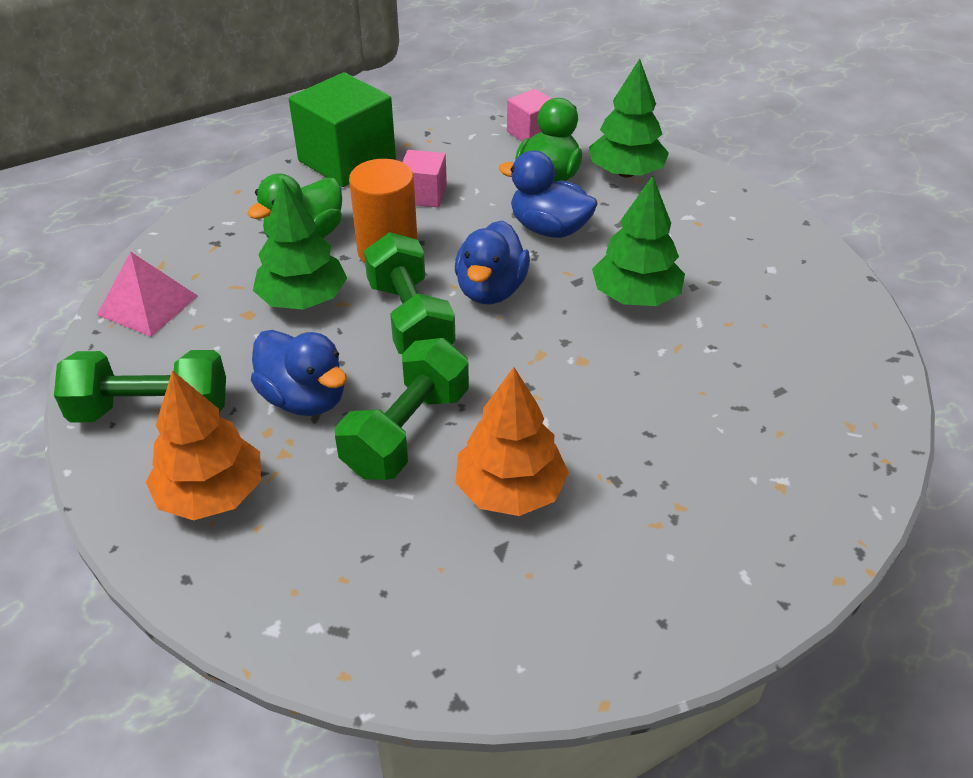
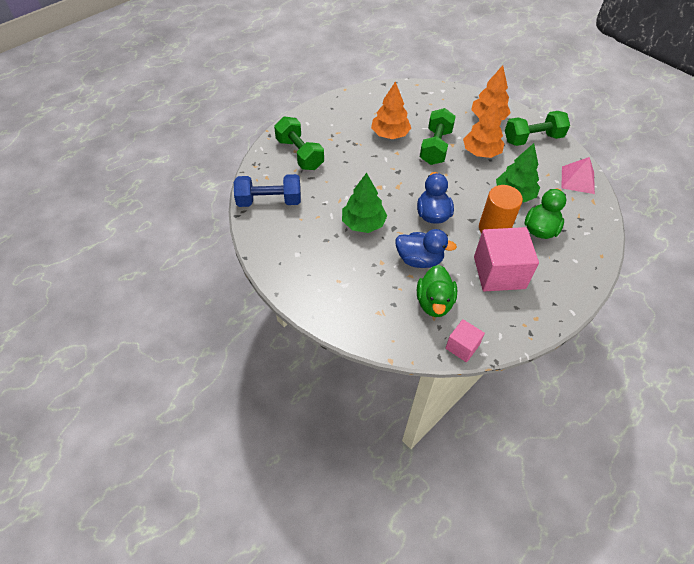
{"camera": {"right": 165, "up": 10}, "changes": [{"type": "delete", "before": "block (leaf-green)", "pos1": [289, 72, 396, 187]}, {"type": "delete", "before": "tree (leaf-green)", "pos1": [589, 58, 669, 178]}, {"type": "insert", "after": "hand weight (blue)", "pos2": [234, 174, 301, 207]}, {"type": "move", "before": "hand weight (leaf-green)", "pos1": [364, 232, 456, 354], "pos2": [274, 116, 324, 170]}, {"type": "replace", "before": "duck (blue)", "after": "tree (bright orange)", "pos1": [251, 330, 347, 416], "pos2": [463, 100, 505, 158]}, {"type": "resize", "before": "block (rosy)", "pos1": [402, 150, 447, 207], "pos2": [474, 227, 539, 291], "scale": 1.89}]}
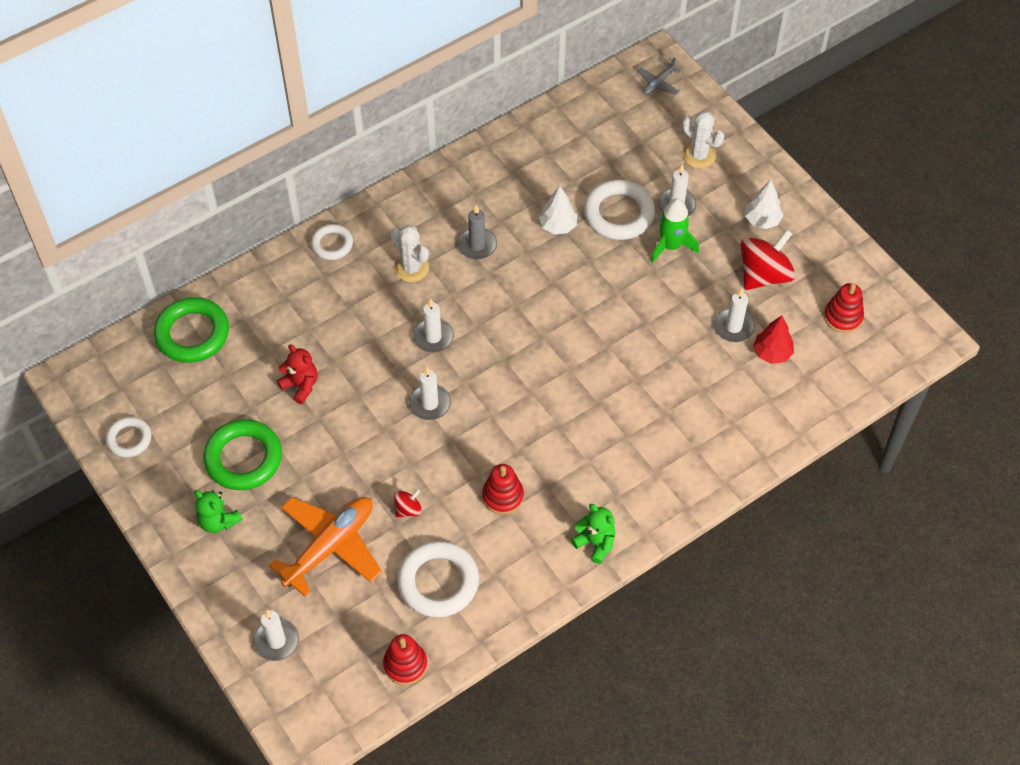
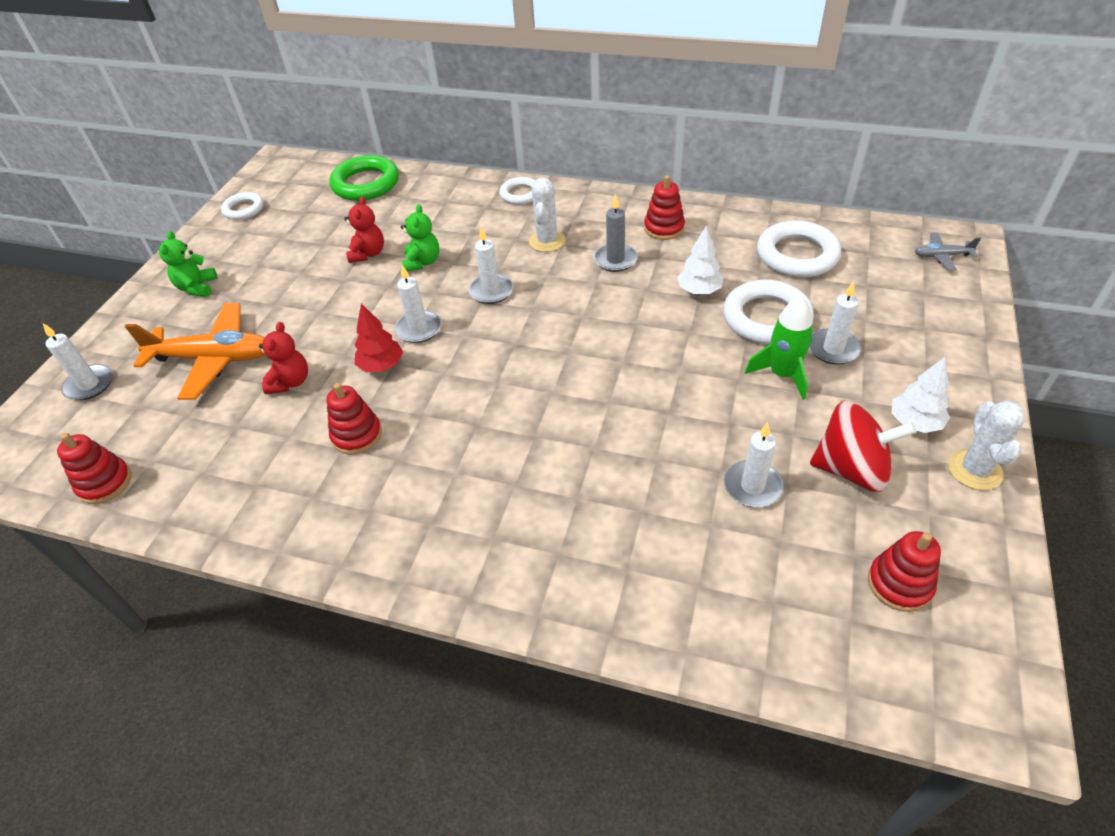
{"camera": {"right": 55, "up": -10}, "changes": [{"type": "delete", "before": "hoop (leaf-green)", "pos1": [203, 419, 282, 490]}, {"type": "insert", "after": "ring stacker (red)", "pos2": [644, 175, 685, 240]}, {"type": "move", "before": "hoop (snow-white)", "pos1": [397, 541, 479, 618], "pos2": [757, 220, 841, 277]}, {"type": "move", "before": "stuffed bear (leaf-green)", "pos1": [571, 504, 615, 564], "pos2": [401, 204, 439, 272]}, {"type": "move", "before": "saguaro cactus (snow-white)", "pos1": [682, 111, 724, 168], "pos2": [948, 400, 1025, 490]}, {"type": "move", "before": "tree (red)", "pos1": [753, 315, 794, 364], "pos2": [355, 304, 403, 372]}, {"type": "replace", "before": "whirligig (red)", "after": "stuffed bear (red)", "pos1": [394, 489, 422, 517], "pos2": [259, 322, 308, 394]}]}
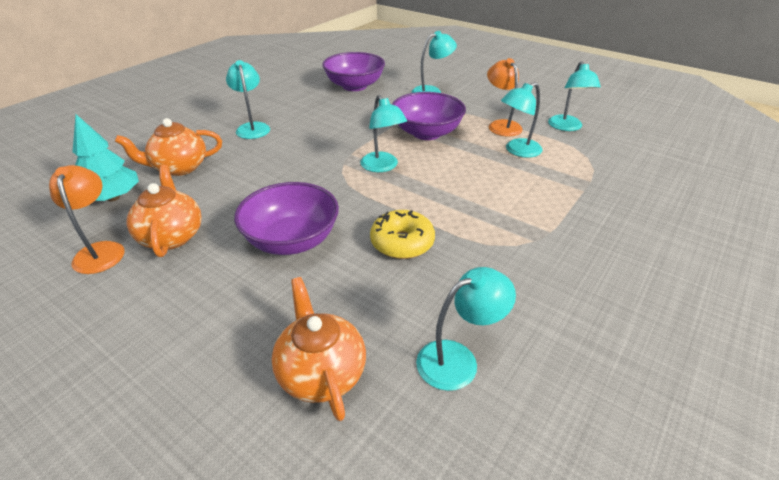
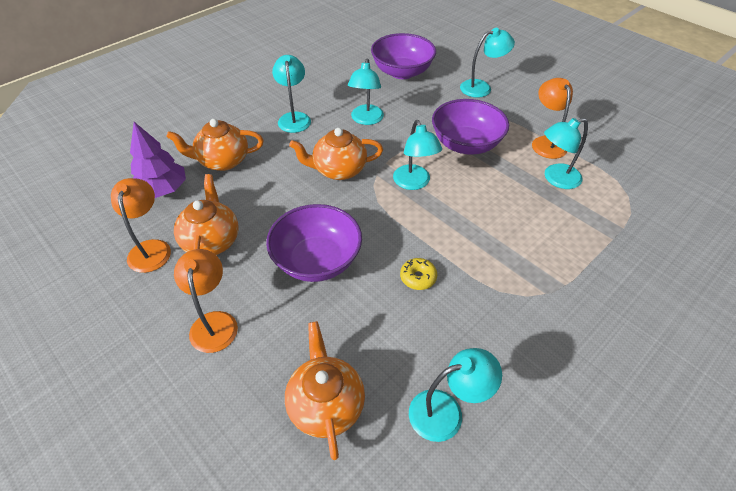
{"camera": {"right": 10, "up": 10}, "changes": [{"type": "insert", "after": "reading lamp (bright orange)", "pos2": [174, 249, 238, 353]}, {"type": "insert", "after": "tea pot (bright orange)", "pos2": [289, 128, 383, 180]}, {"type": "move", "before": "reading lamp (aqua)", "pos1": [548, 61, 601, 131], "pos2": [348, 58, 384, 125]}, {"type": "recolor", "before": "tree (aqua)", "after": "tree (purple)", "pos1": [73, 114, 139, 202], "pos2": [130, 122, 186, 198]}, {"type": "resize", "before": "doughnut (yellow)", "pos1": [370, 210, 435, 259], "pos2": [400, 258, 437, 290], "scale": 0.61}]}
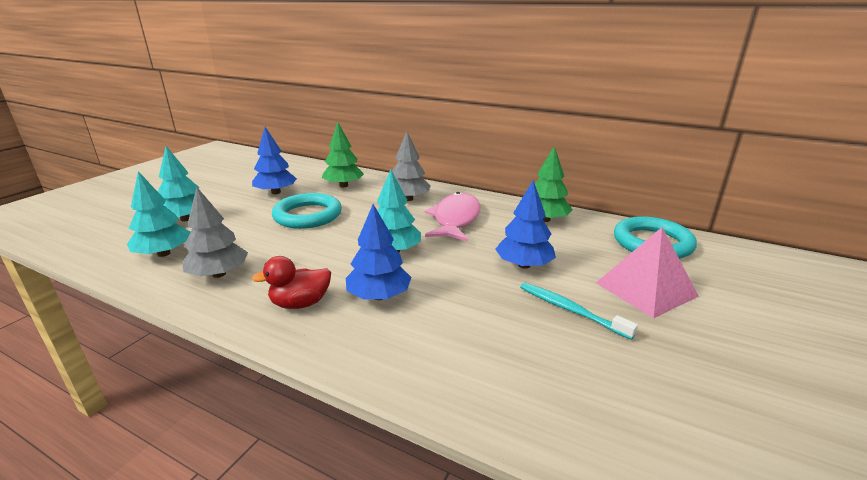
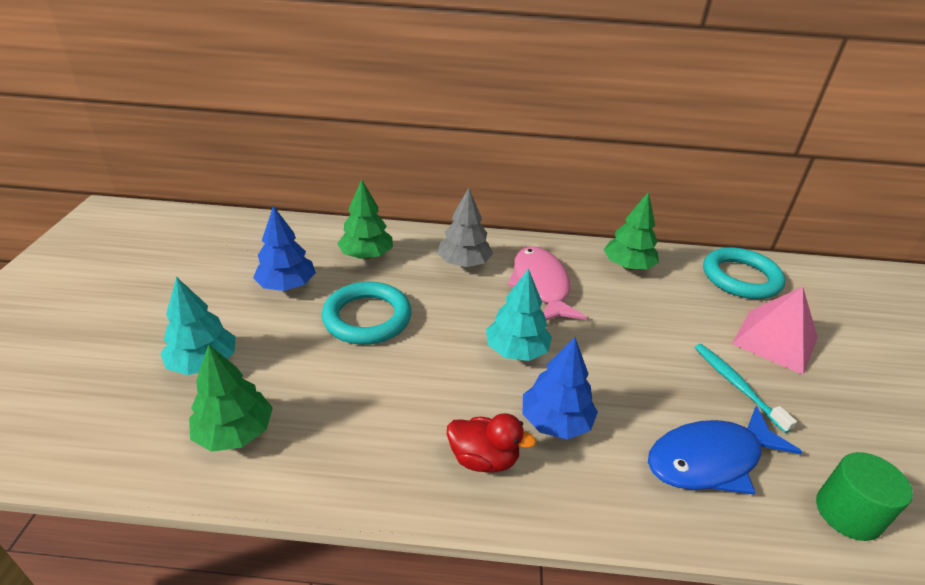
{"camera": {"right": -25, "up": 10}, "changes": [{"type": "delete", "before": "tree (ash-grey)", "pos1": [182, 187, 248, 278]}, {"type": "delete", "before": "tree (blue)", "pos1": [495, 180, 556, 269]}, {"type": "insert", "after": "fish figure (blue)", "pos2": [648, 406, 802, 495]}, {"type": "insert", "after": "solid cylinder (leaf-green)", "pos2": [816, 452, 913, 541]}, {"type": "recolor", "before": "tree (aqua)", "after": "tree (leaf-green)", "pos1": [127, 171, 191, 257], "pos2": [189, 344, 273, 452]}, {"type": "rotate", "before": "duck (red)", "pos1": [251, 256, 331, 309], "pos2": [447, 413, 536, 473], "turn": -120}, {"type": "rotate", "before": "dental brush (aqua)", "pos1": [520, 283, 638, 340], "pos2": [695, 344, 797, 433], "turn": 45}]}
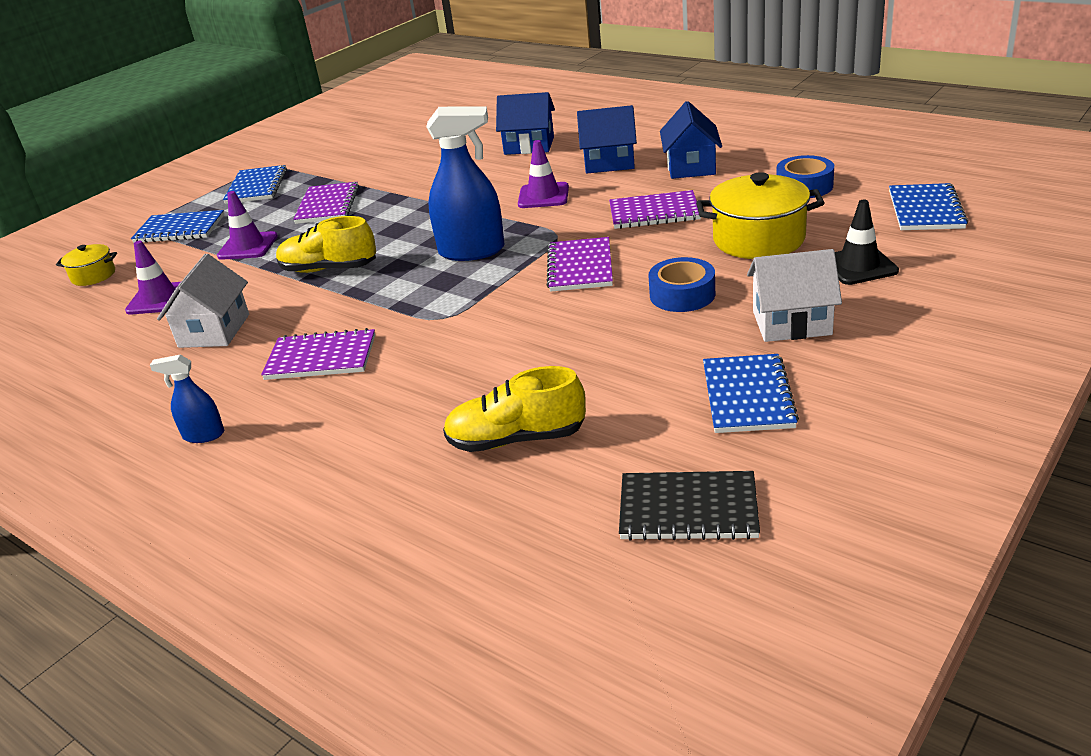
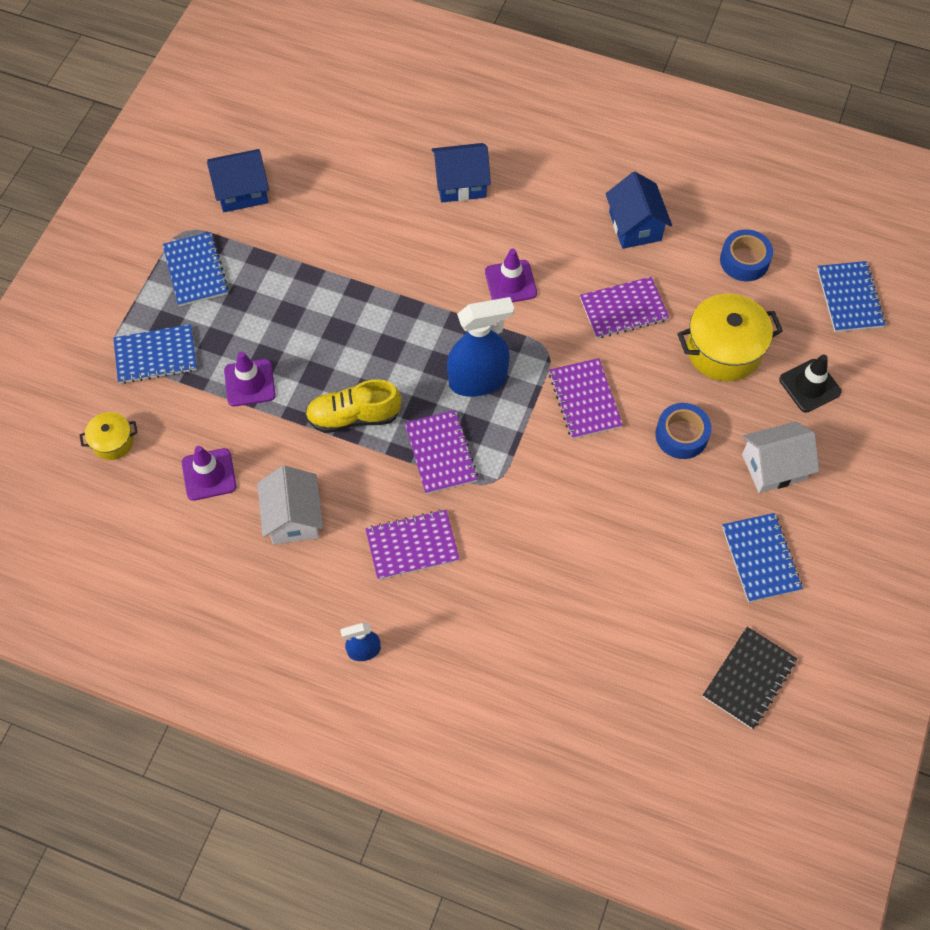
{"camera": {"right": -20, "up": 30}, "changes": [{"type": "delete", "before": "lace-up shoe (yellow)", "pos1": [443, 366, 586, 452]}, {"type": "move", "before": "exercise book (purple)", "pos1": [293, 182, 359, 224], "pos2": [405, 410, 478, 494]}, {"type": "move", "before": "toy house (blue)", "pos1": [577, 105, 637, 174], "pos2": [207, 149, 269, 212]}, {"type": "rotate", "before": "exercise book (black)", "pos1": [619, 471, 760, 541], "pos2": [703, 627, 797, 729], "turn": -45}]}
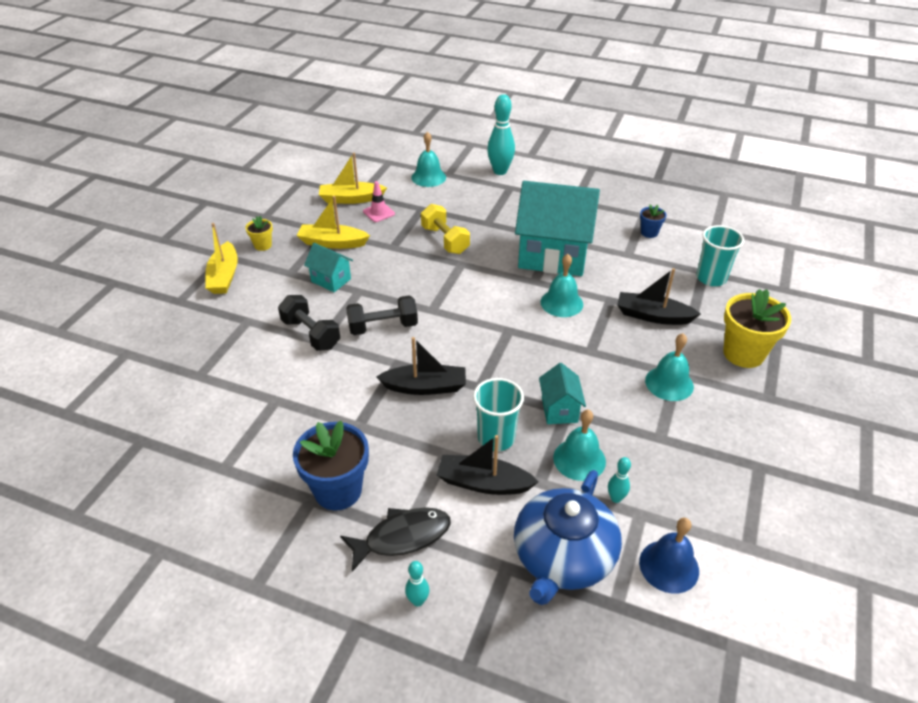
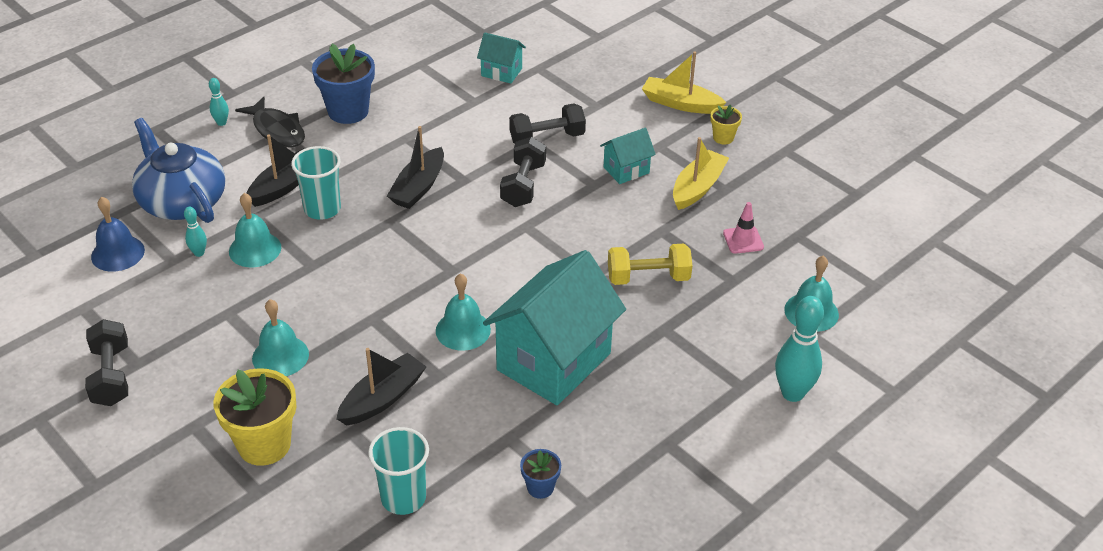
{"camera": {"right": 115, "up": 0}, "changes": [{"type": "delete", "before": "toy boat (yellow)", "pos1": [319, 153, 387, 204]}, {"type": "insert", "after": "hand weight (black)", "pos2": [85, 319, 128, 406]}, {"type": "move", "before": "toy house (aqua)", "pos1": [539, 363, 586, 424], "pos2": [477, 32, 526, 84]}, {"type": "rotate", "before": "fish figure (black)", "pos1": [340, 507, 451, 572], "pos2": [235, 97, 305, 148], "turn": -45}]}
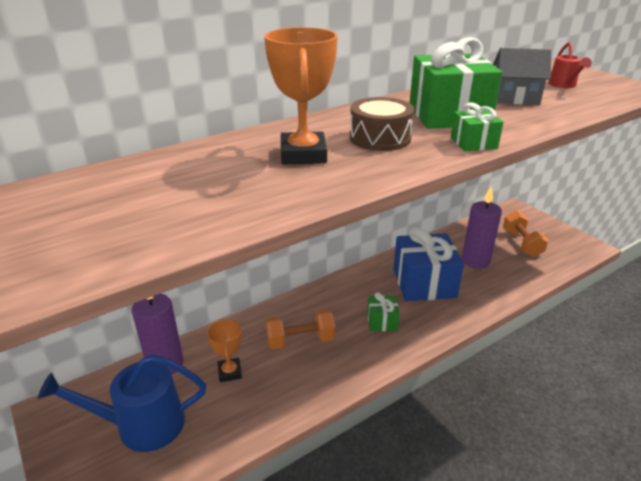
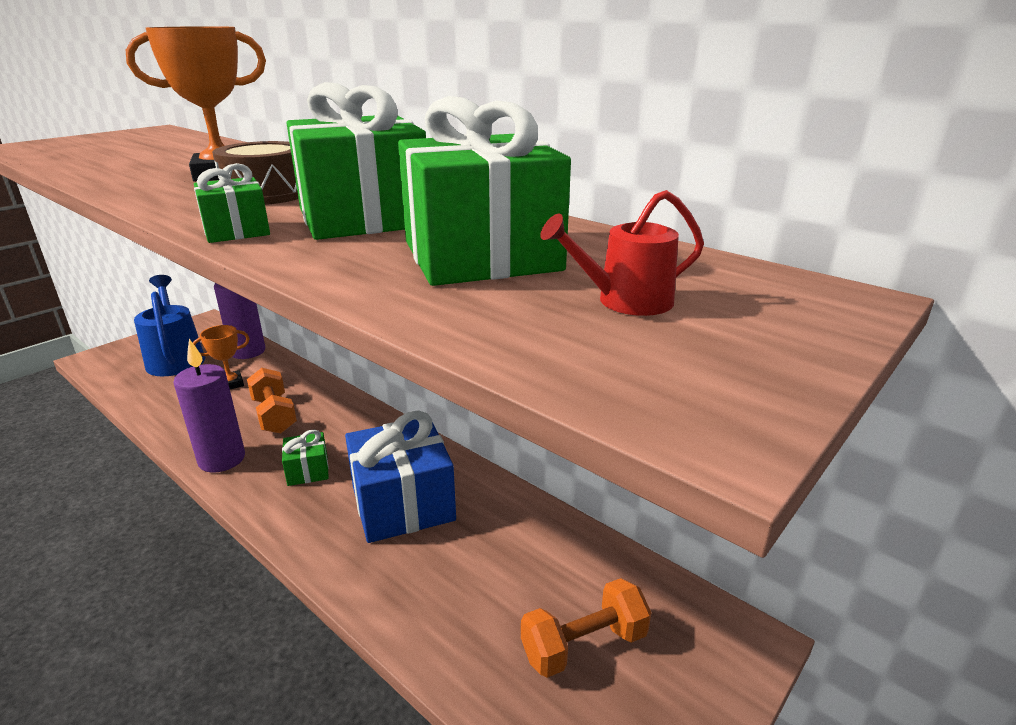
{"camera": {"right": 75, "up": -5}, "changes": [{"type": "move", "before": "candle (purple)", "pos1": [462, 186, 502, 269], "pos2": [173, 339, 245, 473]}, {"type": "replace", "before": "toy house (ash-grey)", "after": "gift (leaf-green)", "pos1": [493, 48, 551, 105], "pos2": [398, 96, 571, 286]}]}
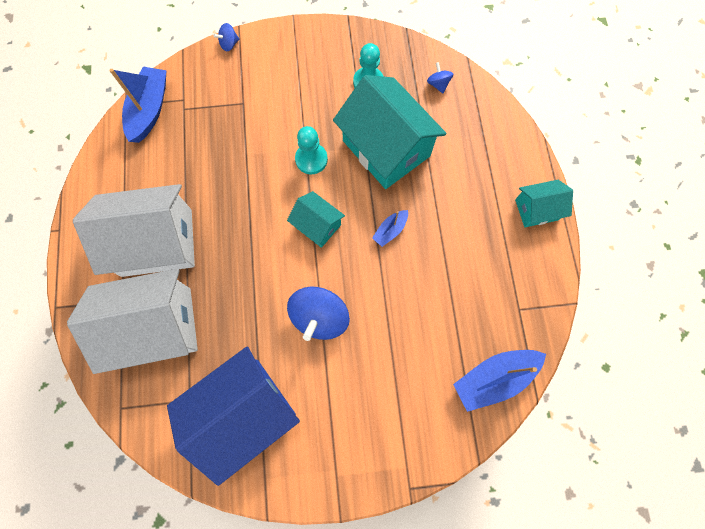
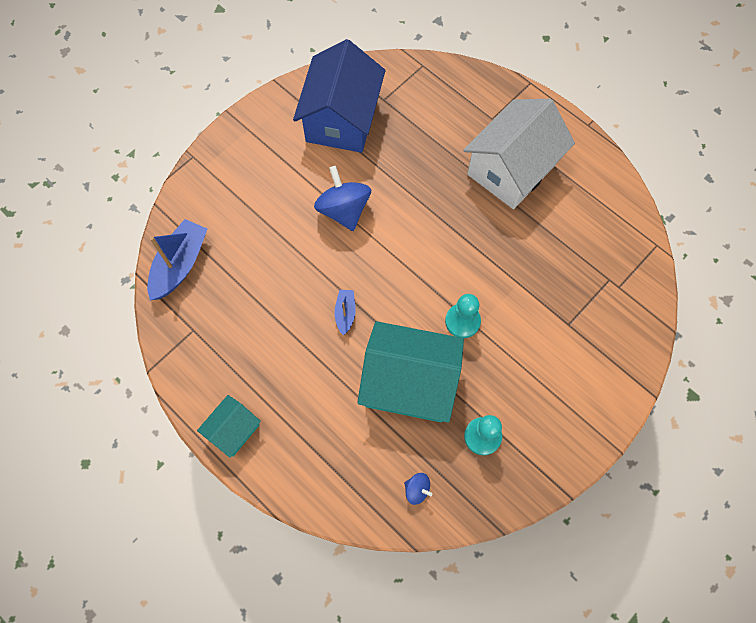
{"camera": {"right": 140, "up": -5}, "changes": [{"type": "delete", "before": "toy house (snow-white)", "pos1": [67, 269, 198, 374]}, {"type": "delete", "before": "toy boat (blue)", "pos1": [109, 66, 166, 143]}, {"type": "delete", "before": "whirligig (blue)", "pos1": [213, 23, 239, 51]}, {"type": "delete", "before": "toy house (aqua)", "pos1": [287, 191, 345, 248]}]}
